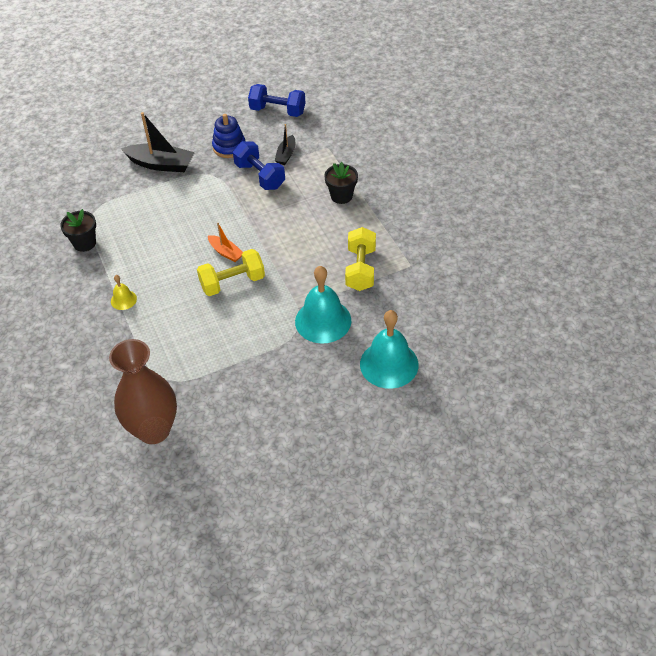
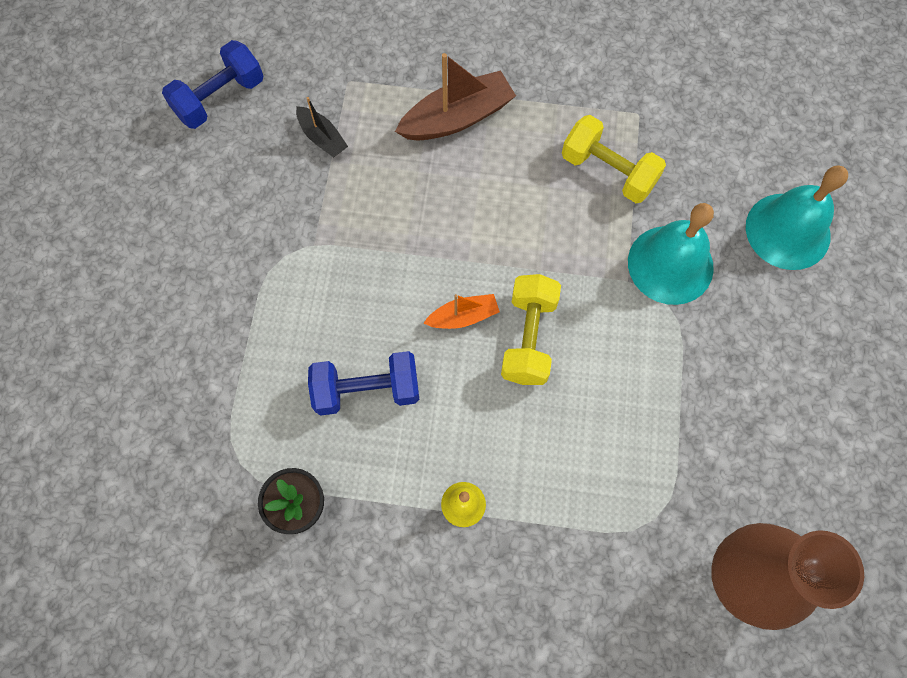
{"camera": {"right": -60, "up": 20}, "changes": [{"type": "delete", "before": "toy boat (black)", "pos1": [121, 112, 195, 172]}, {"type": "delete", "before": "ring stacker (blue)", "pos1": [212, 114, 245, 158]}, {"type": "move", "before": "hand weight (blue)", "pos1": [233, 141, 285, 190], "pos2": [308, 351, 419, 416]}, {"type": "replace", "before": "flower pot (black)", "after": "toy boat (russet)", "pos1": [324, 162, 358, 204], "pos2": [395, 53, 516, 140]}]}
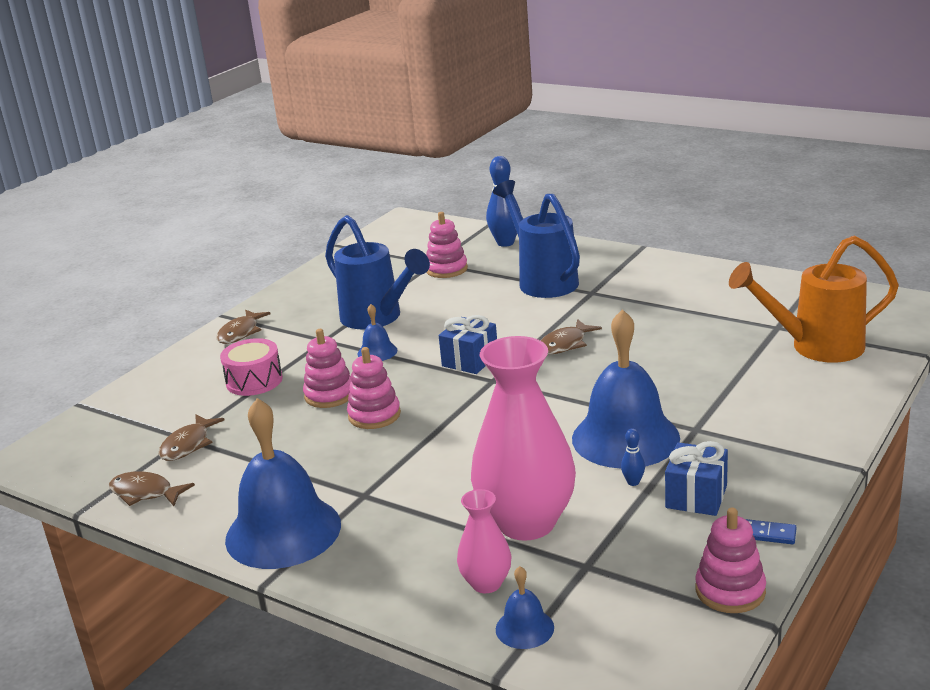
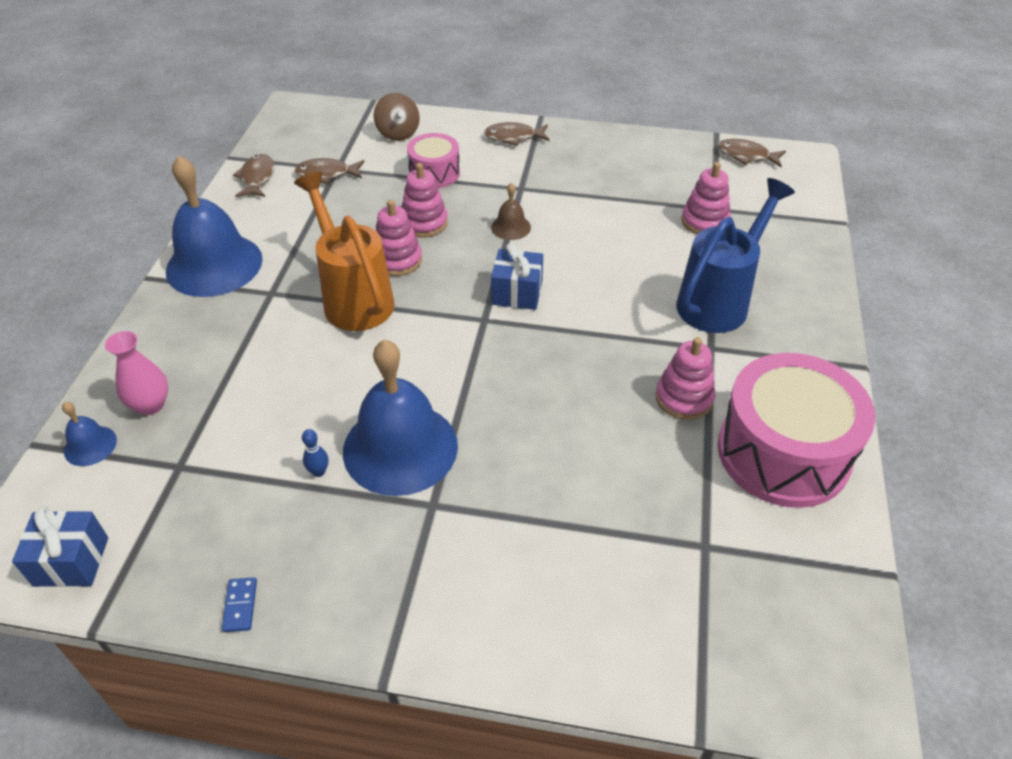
{"camera": {"right": 65, "up": 20}, "changes": [{"type": "delete", "before": "watering pot (blue)", "pos1": [325, 215, 430, 330]}, {"type": "delete", "before": "flower vase (rosy)", "pos1": [471, 336, 576, 541]}, {"type": "delete", "before": "tenpin (blue)", "pos1": [486, 156, 521, 247]}, {"type": "insert", "after": "whirligig (russet)", "pos2": [374, 93, 420, 141]}, {"type": "insert", "after": "drum (rosy)", "pos2": [718, 353, 875, 508]}, {"type": "move", "before": "fish figure (russet)", "pos1": [541, 319, 602, 354], "pos2": [717, 139, 786, 167]}, {"type": "move", "before": "gift (blue)", "pos1": [665, 441, 728, 516], "pos2": [12, 506, 108, 587]}, {"type": "move", "before": "ring stacker (rosy)", "pos1": [695, 508, 766, 613], "pos2": [655, 337, 715, 420]}, {"type": "move", "before": "watering pot (bright orange)", "pos1": [729, 235, 899, 363], "pos2": [294, 172, 395, 331]}, {"type": "recolor", "before": "bell (blue)", "after": "bell (russet)", "pos1": [357, 304, 397, 361], "pos2": [491, 183, 531, 240]}]}
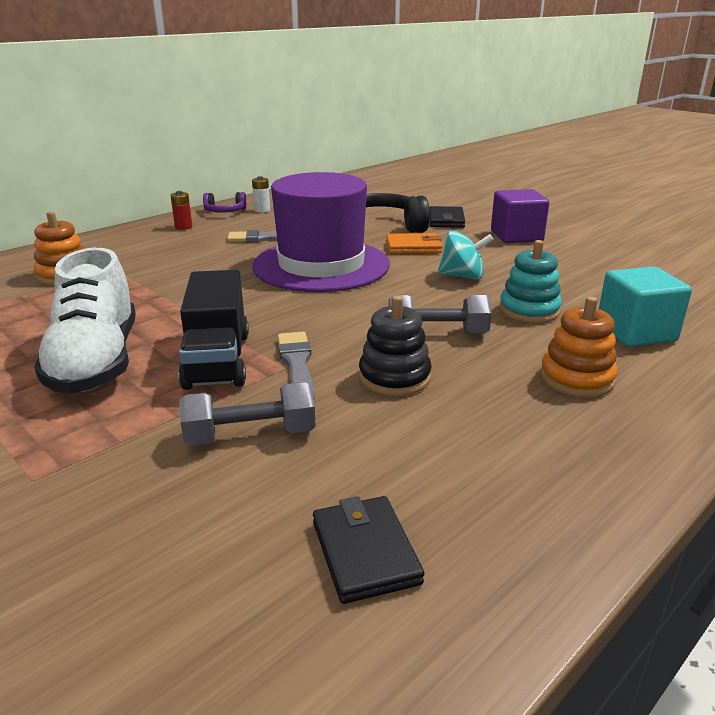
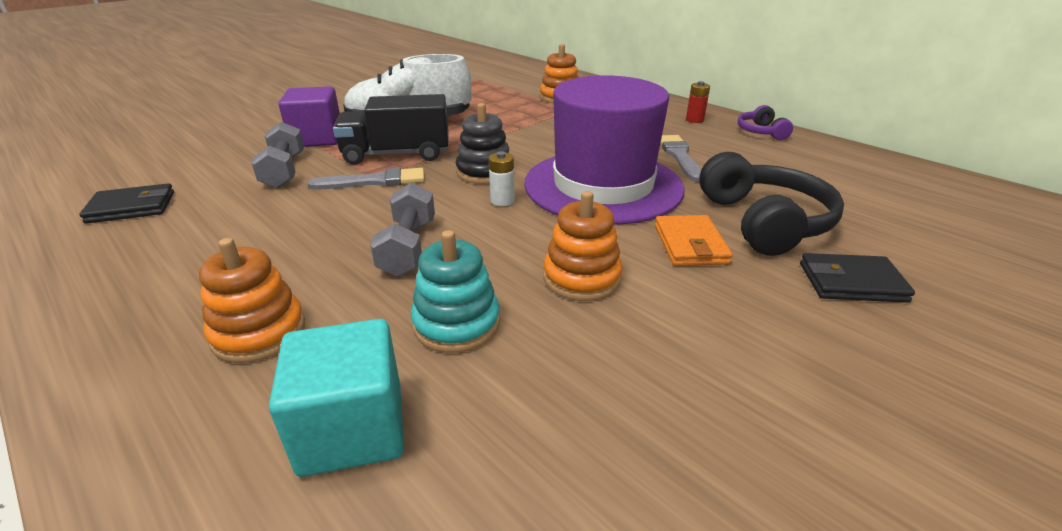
{"camera": {"right": 90, "up": 5}, "changes": [{"type": "move", "before": "power cell (snow-white)", "pos1": [252, 176, 270, 213], "pos2": [489, 151, 515, 206]}, {"type": "move", "before": "ring stacker (black)", "pos1": [359, 296, 432, 396], "pos2": [456, 103, 509, 184]}, {"type": "move", "before": "block (purple)", "pos1": [491, 189, 549, 243], "pos2": [279, 86, 340, 147]}, {"type": "replace", "before": "whirligig (aqua)", "after": "ring stacker (bright orange)", "pos1": [438, 230, 494, 279], "pos2": [544, 191, 623, 301]}]}
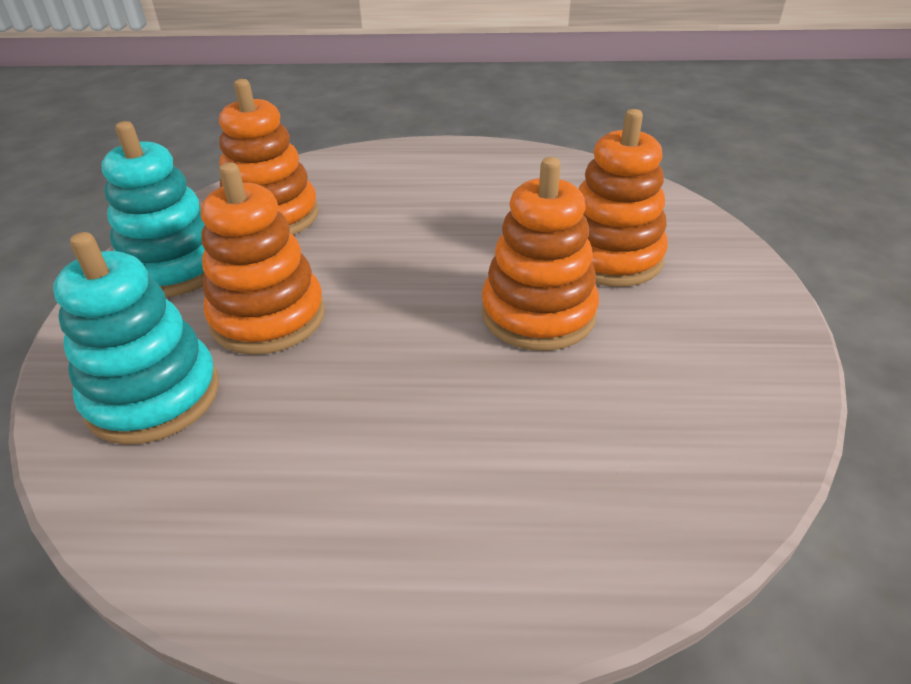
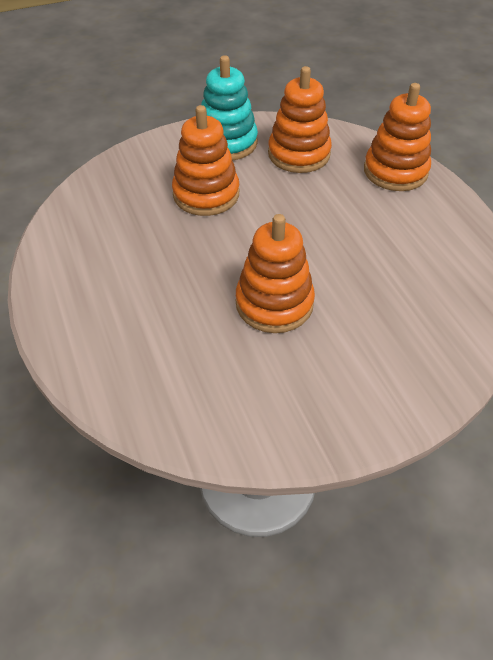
{"camera": {"right": 65, "up": 10}, "changes": [{"type": "delete", "before": "ring stacker (aqua)", "pos1": [53, 232, 219, 445]}, {"type": "move", "before": "ring stacker (bright orange)", "pos1": [579, 109, 668, 287], "pos2": [364, 83, 431, 191]}]}
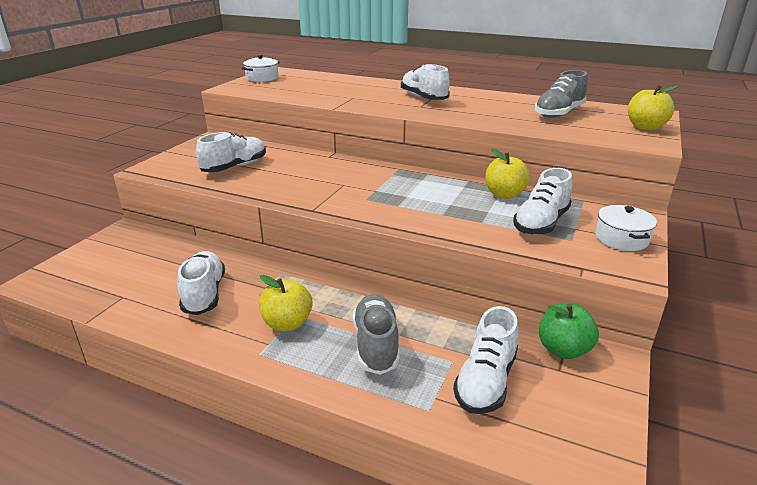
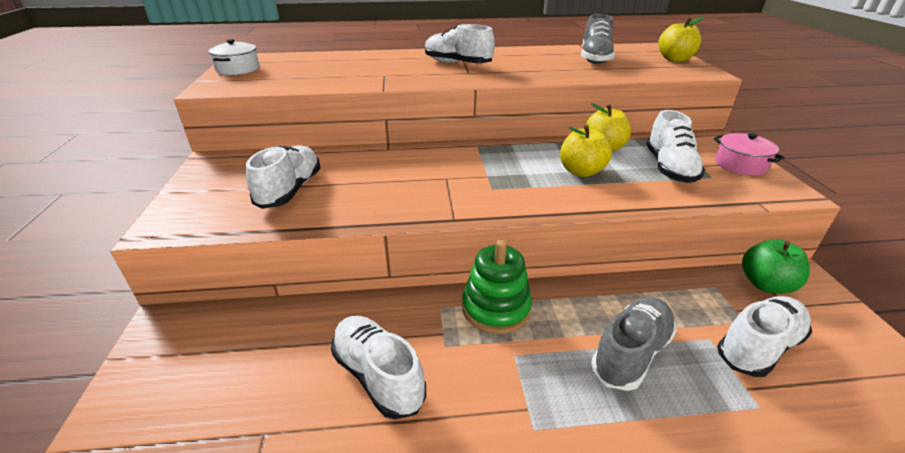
{"camera": {"right": -30, "up": 5}, "changes": [{"type": "insert", "after": "ring stacker (leaf-green)", "pos2": [462, 240, 532, 334]}, {"type": "move", "before": "apple (yellow)", "pos1": [259, 275, 313, 331], "pos2": [560, 125, 612, 177]}, {"type": "recolor", "before": "cooking pot (snow-white)", "after": "cooking pot (rosy)", "pos1": [595, 205, 657, 251], "pos2": [714, 133, 785, 176]}, {"type": "rotate", "before": "lace-up shoe (ash-grey)", "pos1": [353, 294, 400, 375], "pos2": [591, 297, 677, 391], "turn": 75}, {"type": "rotate", "before": "lace-up shoe (snow-white)", "pos1": [453, 306, 519, 414], "pos2": [717, 296, 812, 377], "turn": -120}]}
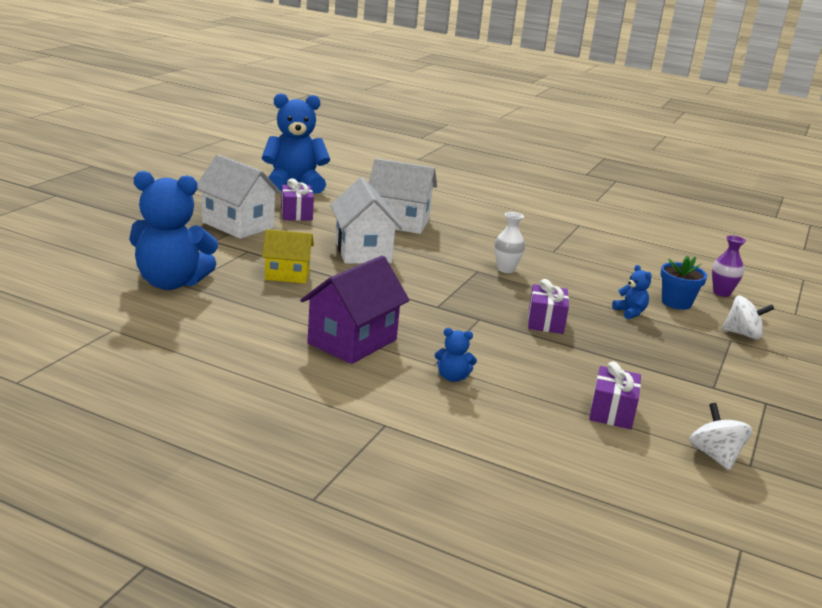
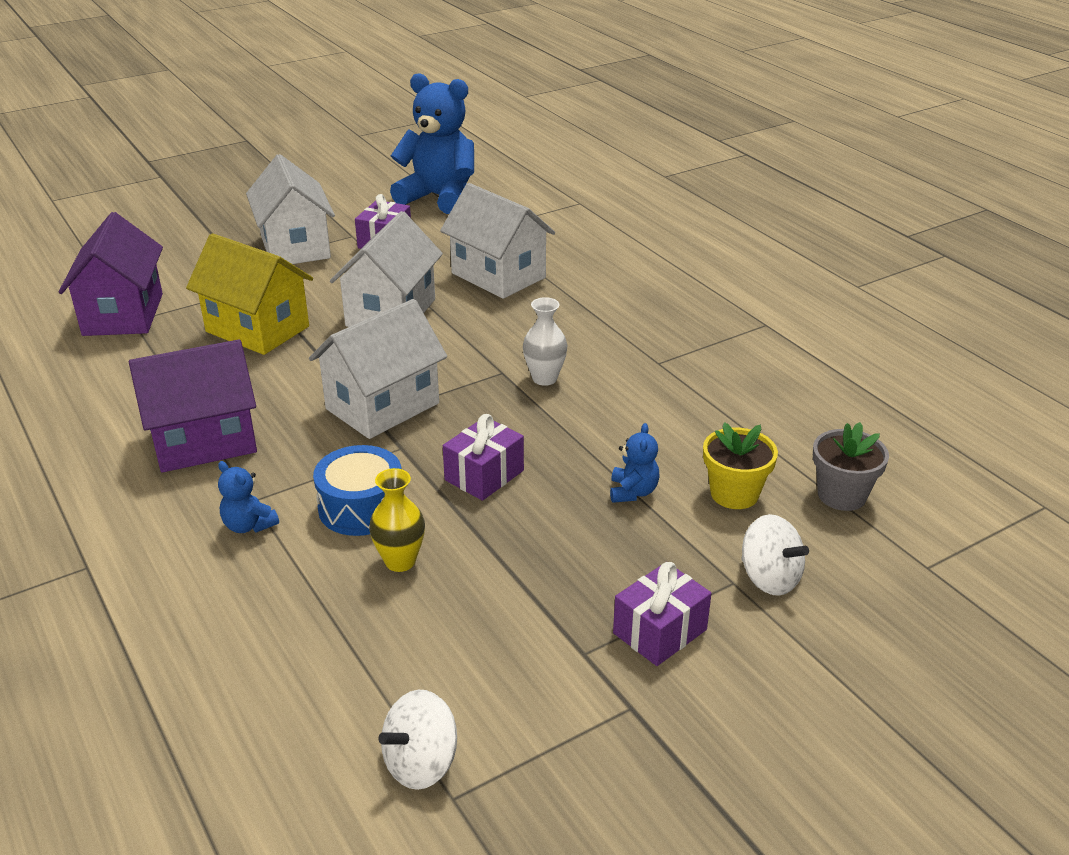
{"camera": {"right": 35, "up": 10}, "changes": [{"type": "insert", "after": "toy house (snow-white)", "pos2": [309, 299, 447, 439]}, {"type": "insert", "after": "drum (blue)", "pos2": [313, 445, 401, 536]}, {"type": "insert", "after": "flower vase (yellow)", "pos2": [369, 468, 425, 572]}, {"type": "move", "before": "gift (purple)", "pos1": [589, 361, 641, 429], "pos2": [613, 562, 712, 666]}, {"type": "replace", "before": "stuffed bear (blue)", "after": "toy house (purple)", "pos1": [129, 171, 218, 290], "pos2": [59, 212, 163, 336]}, {"type": "replace", "before": "flower vase (purple)", "after": "flower pot (ash-grey)", "pos1": [712, 235, 746, 297], "pos2": [813, 422, 889, 511]}, {"type": "recolor", "before": "flower pot (blue)", "after": "flower pot (yellow)", "pos1": [660, 256, 707, 310], "pos2": [703, 422, 778, 509]}, {"type": "rotate", "before": "whirligig (snow-white)", "pos1": [689, 403, 752, 470], "pos2": [378, 690, 457, 790], "turn": -150}, {"type": "resize", "before": "toy house (yellow)", "pos1": [262, 229, 314, 284], "pos2": [186, 233, 313, 355], "scale": 1.54}]}
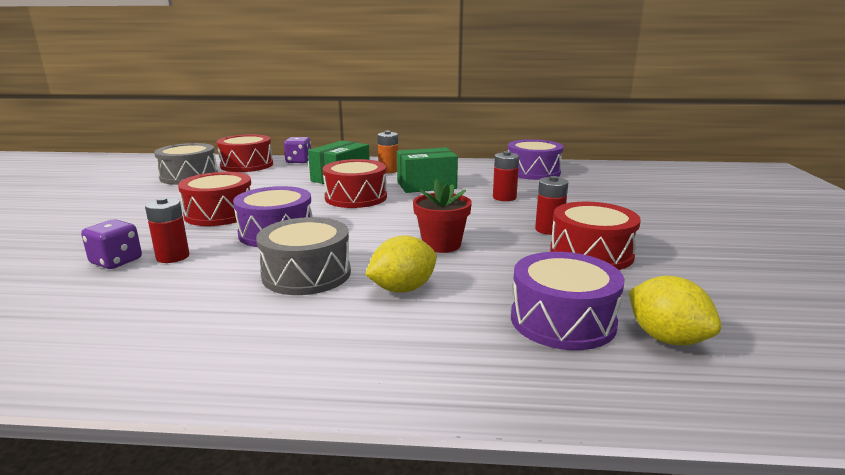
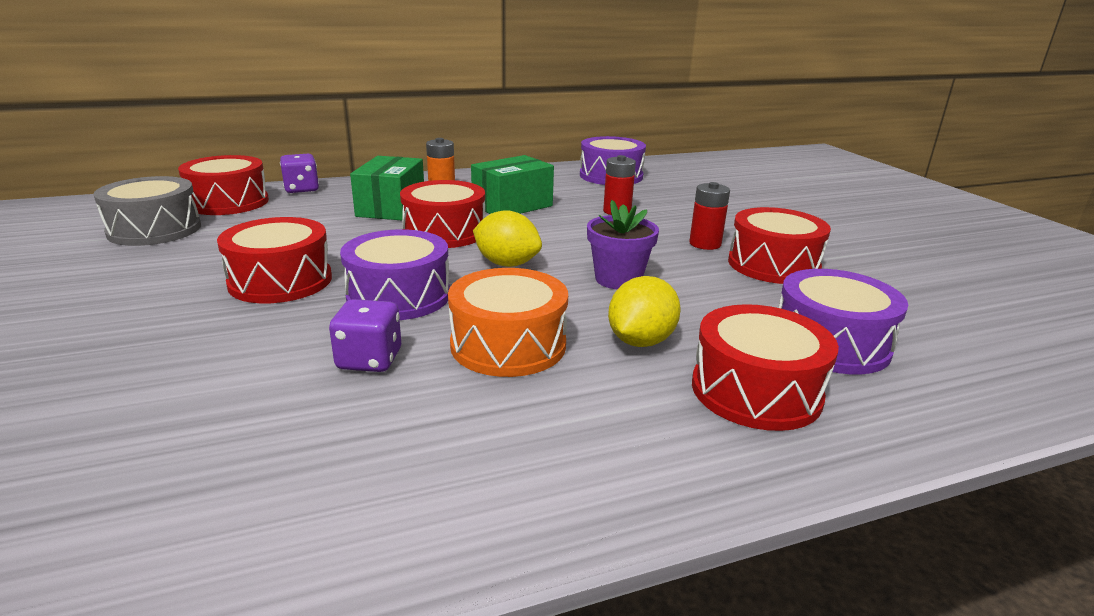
{"camera": {"right": -25, "up": 5}, "changes": [{"type": "delete", "before": "power cell (red)", "pos1": [145, 197, 189, 263]}, {"type": "insert", "after": "drum (red)", "pos2": [692, 304, 839, 431]}, {"type": "move", "before": "game die (purple)", "pos1": [81, 219, 142, 269], "pos2": [329, 299, 401, 372]}, {"type": "move", "before": "toy lemon (yellow)", "pos1": [629, 276, 721, 345], "pos2": [473, 210, 542, 267]}, {"type": "recolor", "before": "drum (ash-grey)", "after": "drum (bright orange)", "pos1": [256, 217, 351, 295], "pos2": [448, 268, 568, 377]}, {"type": "recolor", "before": "flower pot (red)", "after": "flower pot (purple)", "pos1": [413, 179, 472, 253], "pos2": [587, 200, 659, 289]}]}
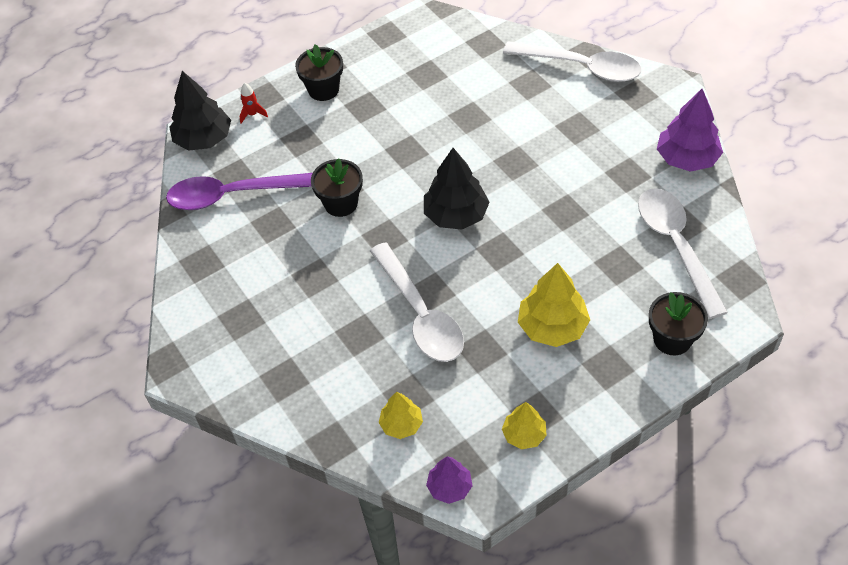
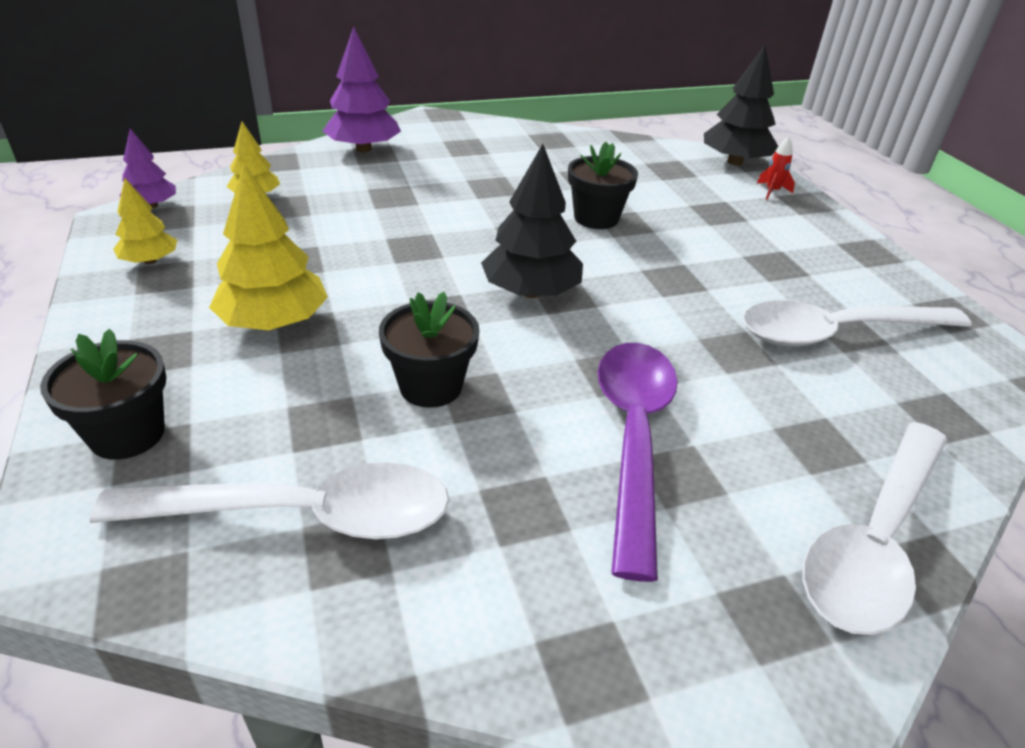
{"camera": {"right": 100, "up": -15}, "changes": [{"type": "move", "before": "teaspoon (purple)", "pos1": [166, 173, 312, 210], "pos2": [598, 343, 678, 582]}, {"type": "move", "before": "flower pot (black)", "pos1": [295, 44, 343, 101], "pos2": [379, 292, 479, 408]}, {"type": "move", "before": "teaspoon (snow-white)", "pos1": [370, 242, 464, 362], "pos2": [742, 300, 971, 346]}, {"type": "move", "before": "tree (purple)", "pos1": [657, 89, 723, 172], "pos2": [323, 26, 401, 152]}]}
